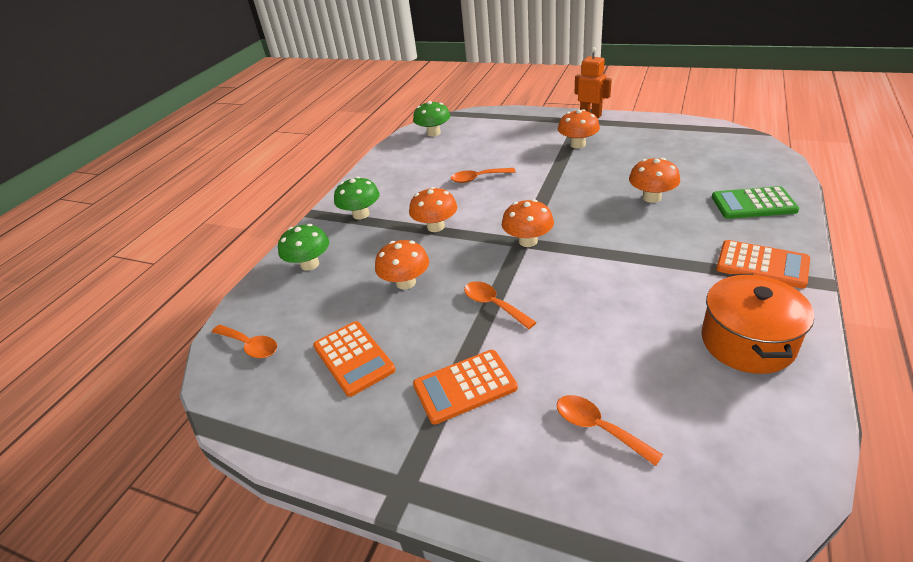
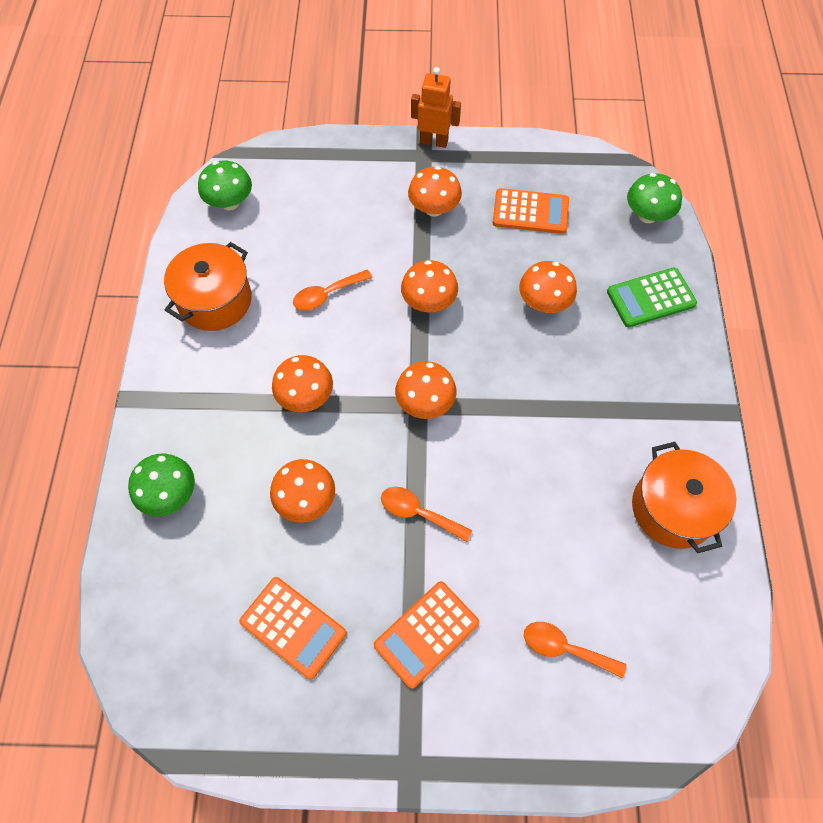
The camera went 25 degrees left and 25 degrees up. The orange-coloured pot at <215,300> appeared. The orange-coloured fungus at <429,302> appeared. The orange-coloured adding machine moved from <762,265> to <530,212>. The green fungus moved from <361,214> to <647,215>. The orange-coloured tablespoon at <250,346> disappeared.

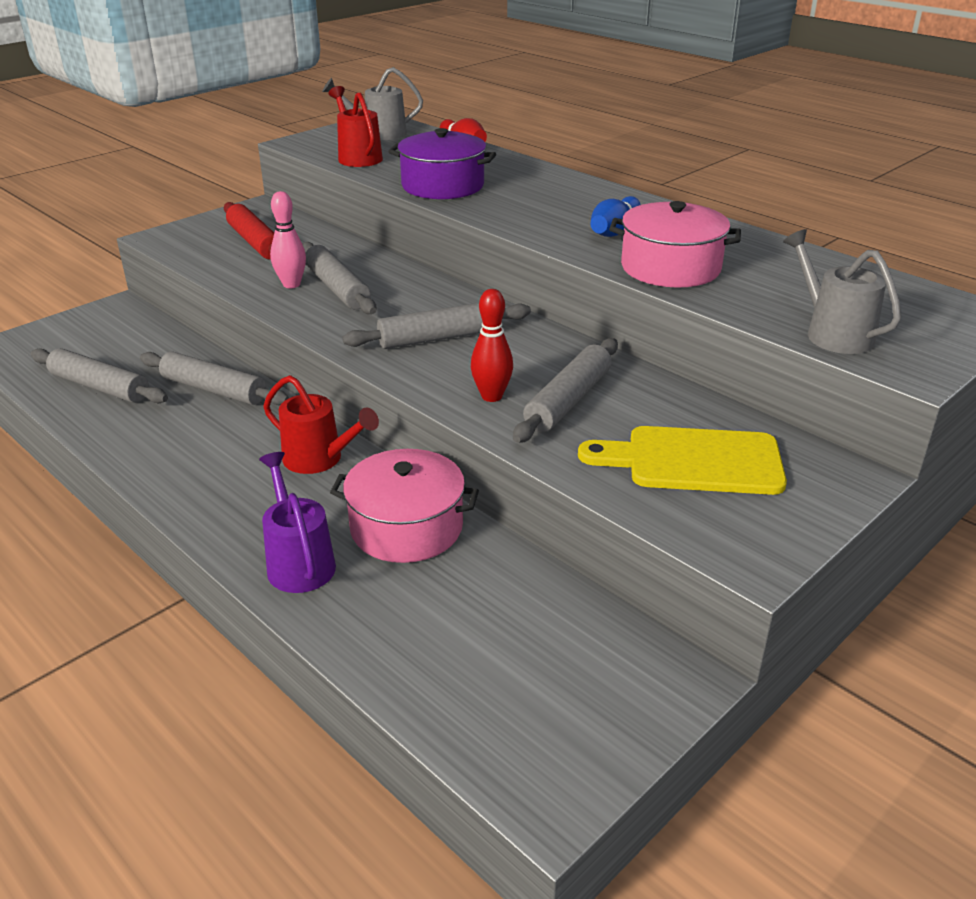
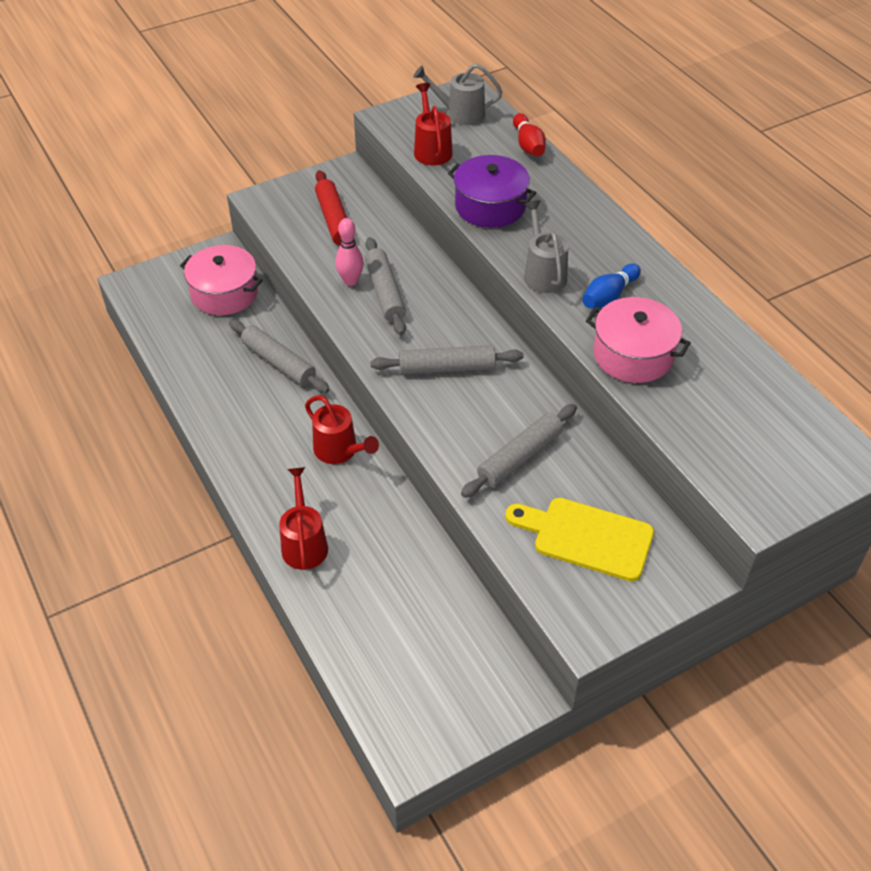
The camera went 15 degrees right and 15 degrees up. The pink pot moved from <406,527> to <224,293>. The violet sprinkling can at <298,562> became the crimson sprinkling can at <304,543>. The grey sprinkling can moved from <832,333> to <543,273>. The grey pastry roller at <100,387> disappeared. The crimson skittle at <491,396> disappeared.

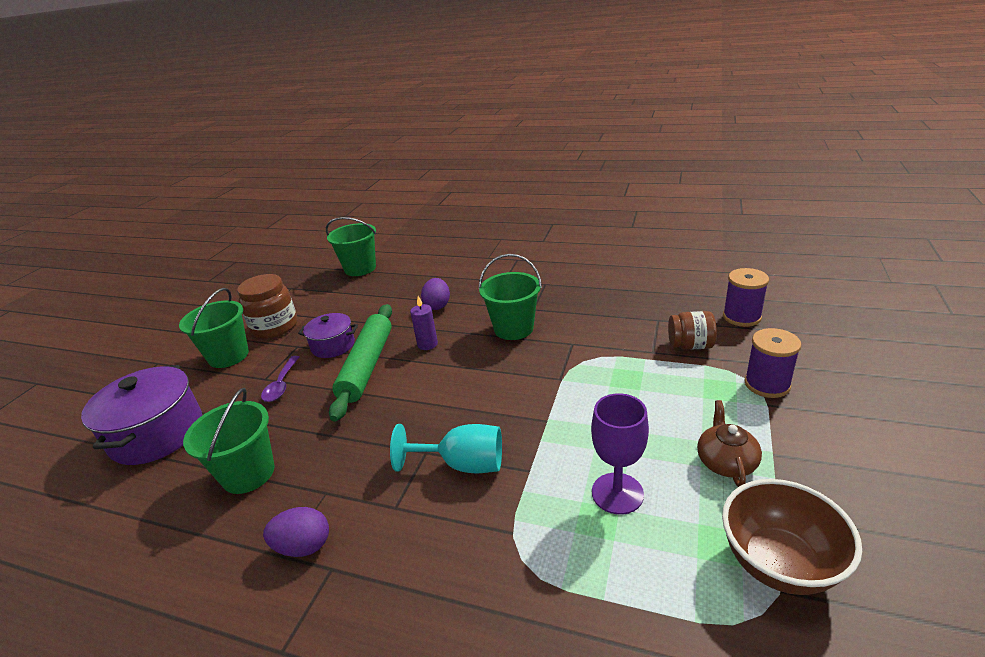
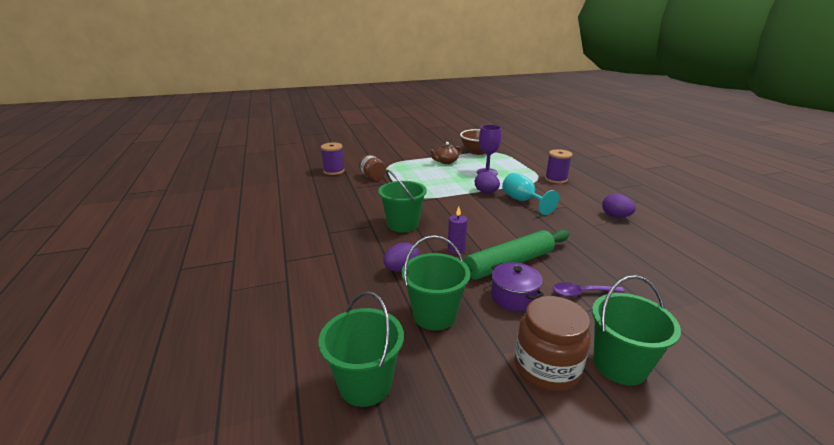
The camera went 130 degrees left and 5 degrees down. The green bucket moved from <248,473> to <434,315>. The violet egg shape at <486,192> appeared. The violet spool moved from <767,384> to <556,179>. The violet tablespoon at <281,385> turned 150 degrees counterclockwise. The violet pot at <157,434> disappeared.

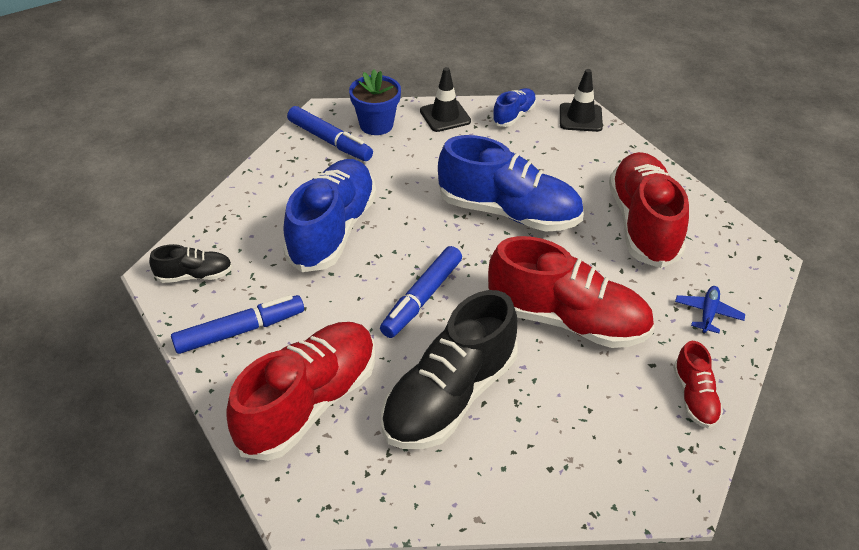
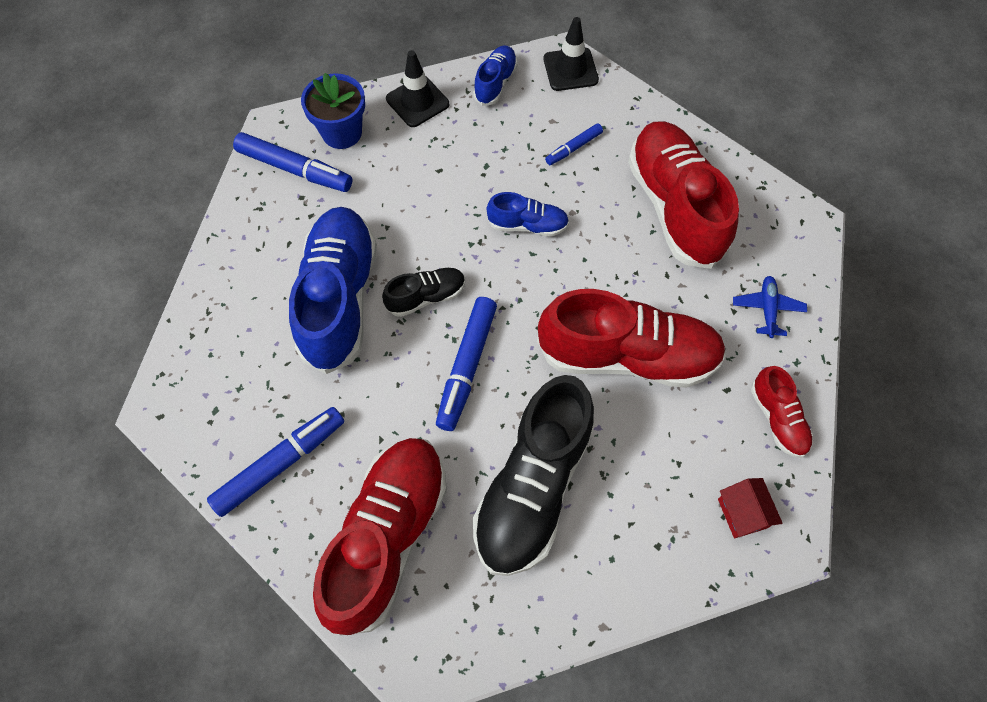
The camera went 15 degrees left and 20 degrees up. The jet-black sneaker moved from <194,276> to <426,297>. The blue sneaker at <509,212> changed to 0.48 times the size. The blue marker pen at <573,148> appeared. The crimson cottage at <742,513> appeared.

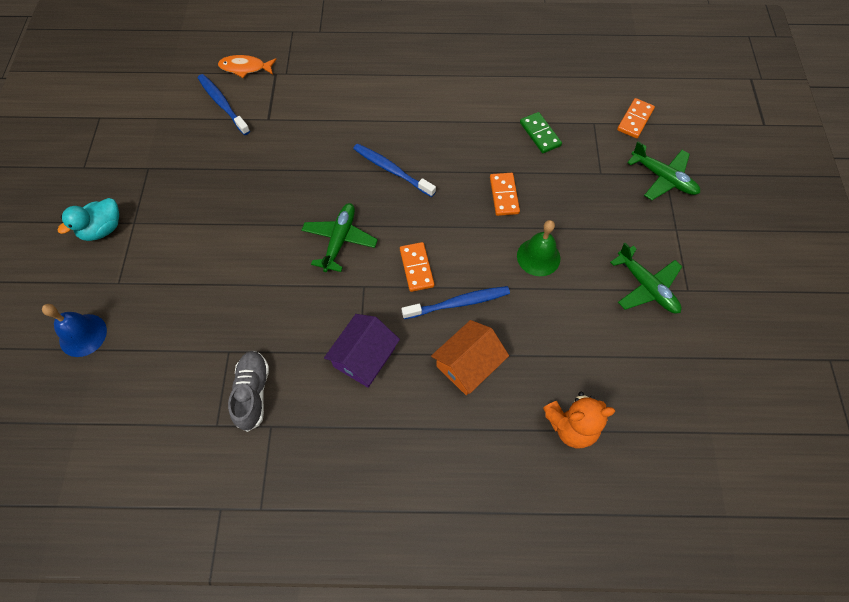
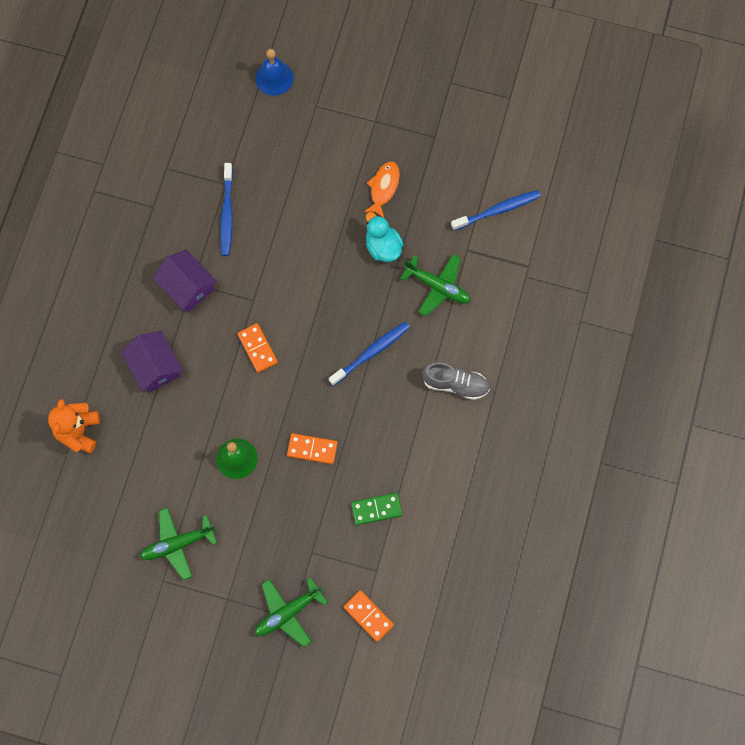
The camera went 105 degrees right and 10 degrees up. The orange-coloured cottage at <468,364> became the violet cottage at <155,367>. The blue toothbrush moved from <458,303> to <227,213>. The orange-coloured domino at <416,268> turned 60 degrees clockwise. The orange-coloured fish moved from <245,68> to <383,188>. The teal rubber duck moved from <103,229> to <383,247>. The green toy plane moved from <340,240> to <438,286>. The grey sneaker moved from <253,393> to <455,384>.

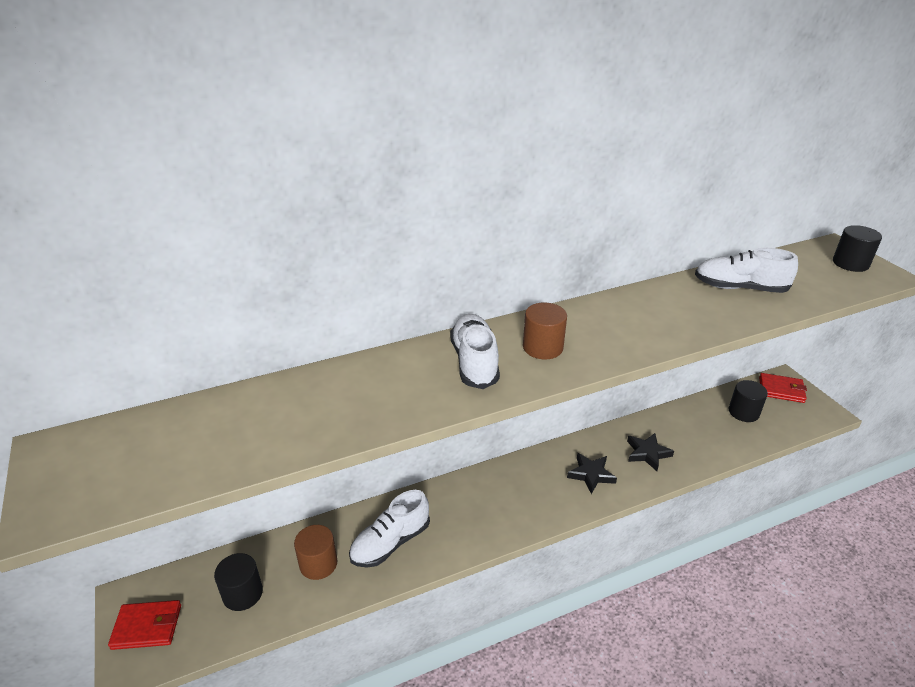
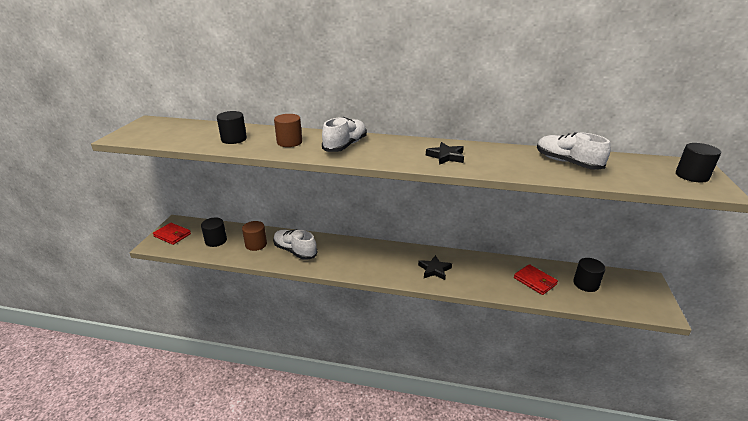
The camera went 35 degrees right and 5 degrees down. The jet-black solid cylinder at <234,139> appeared. The pure white sneaker at <390,543> turned 45 degrees clockwise. The dark brown solid cylinder moved from <542,347> to <289,142>. The jet-black star moved from <647,453> to <446,156>. The crimson wallet moved from <781,390> to <535,281>.

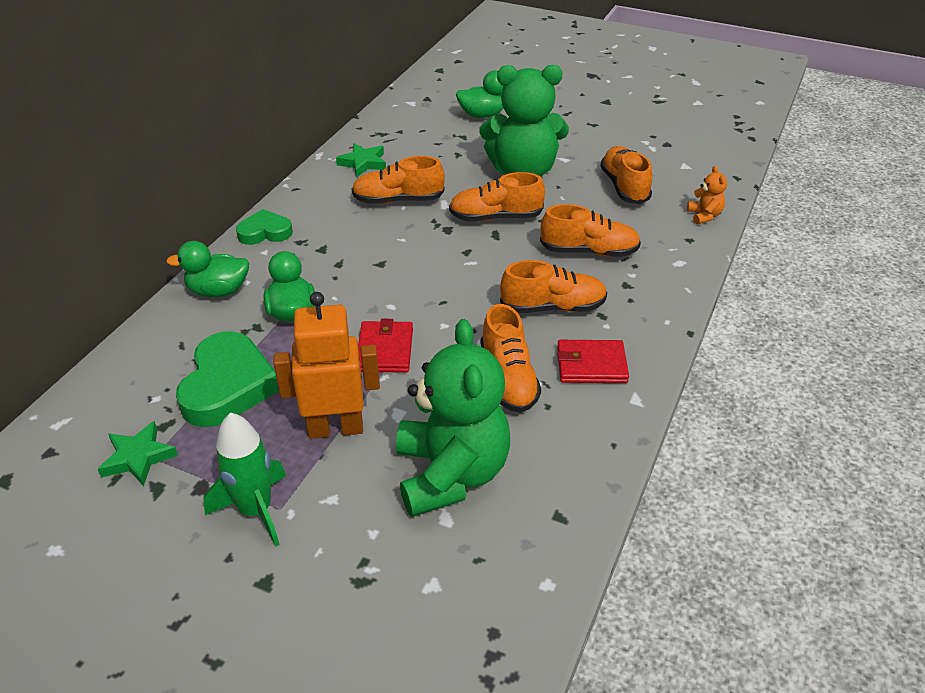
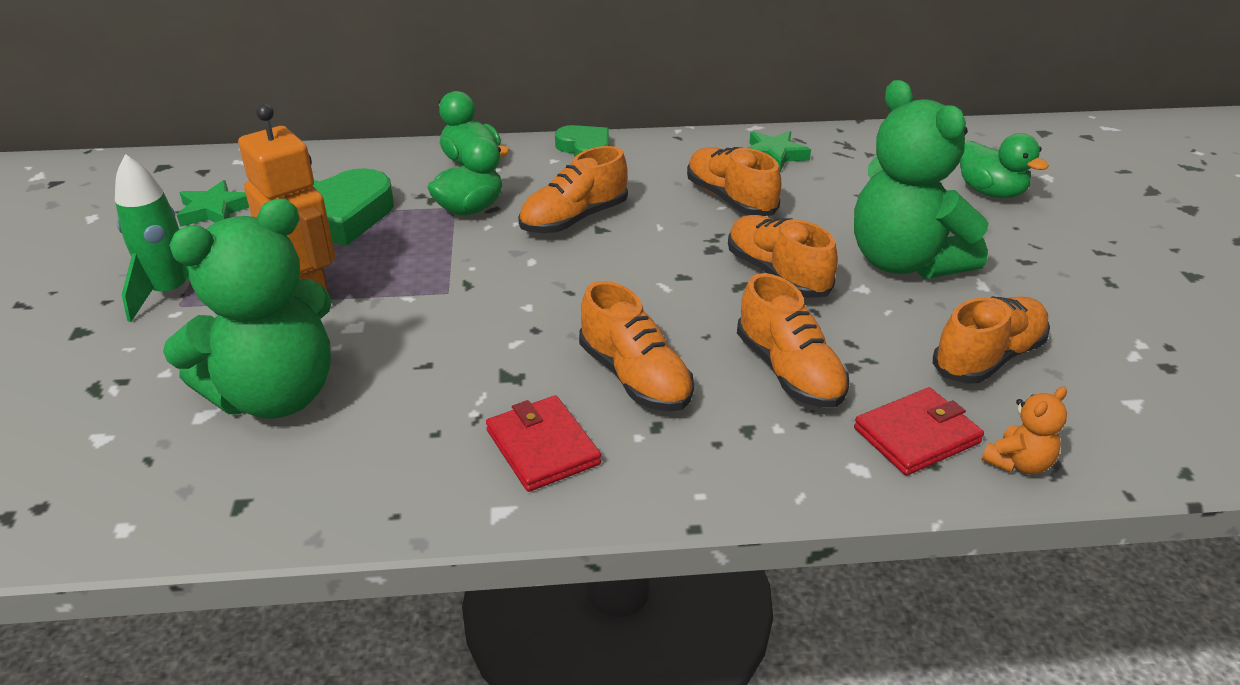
The camera went 60 degrees right and 5 degrees down. The orange-coloured sneaker moved from <508,379> to <574,219>. The crimson wallet moved from <385,350> to <917,435>.

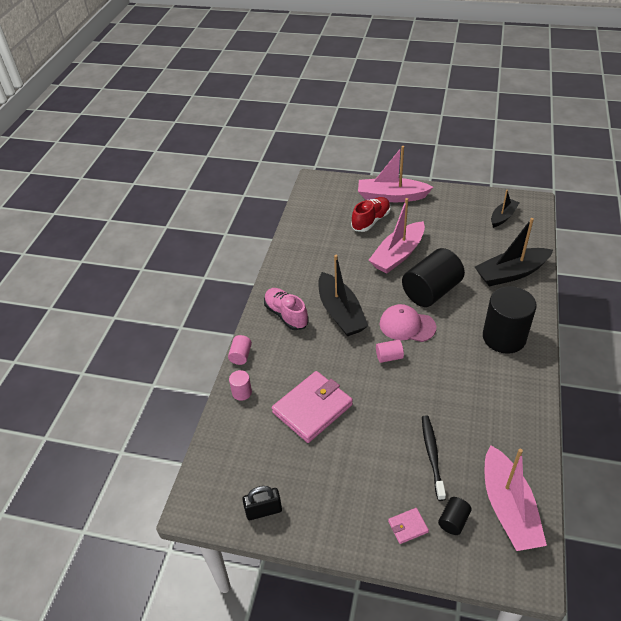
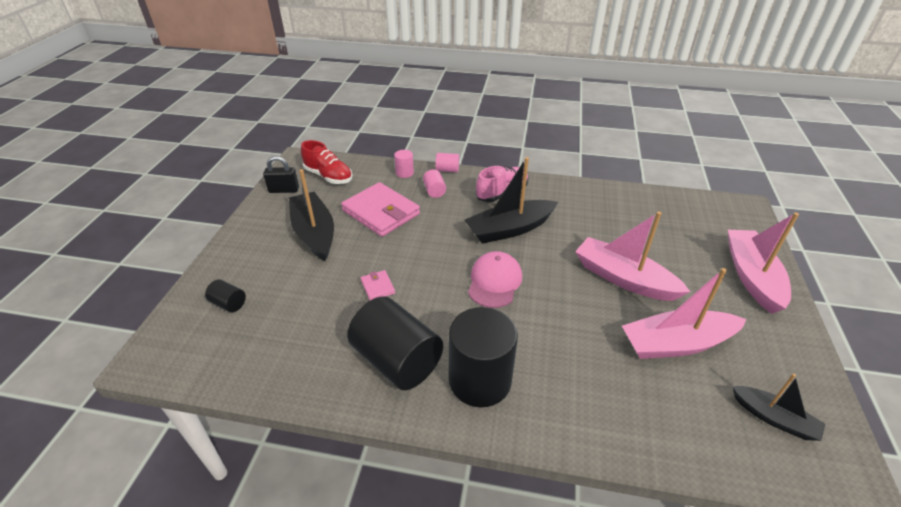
The camera went 85 degrees right and 5 degrees down. The jet-black padlock at <263,511> turned 75 degrees counterclockwise. The jet-black sailboat moved from <511,273> to <314,233>. The crimson sneaker moved from <371,221> to <328,176>. The jet-black solid cylinder moved from <431,291> to <397,360>. The pink wallet moved from <408,526> to <378,287>. The pink solid cylinder moved from <389,357> to <434,191>. The pink sailboat moved from <508,508> to <676,344>. The jet-black toothbrush at <432,455> disappeared.

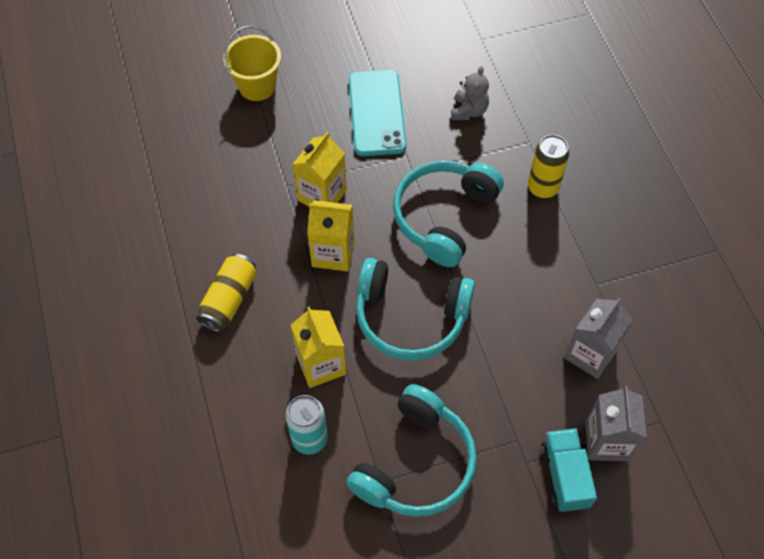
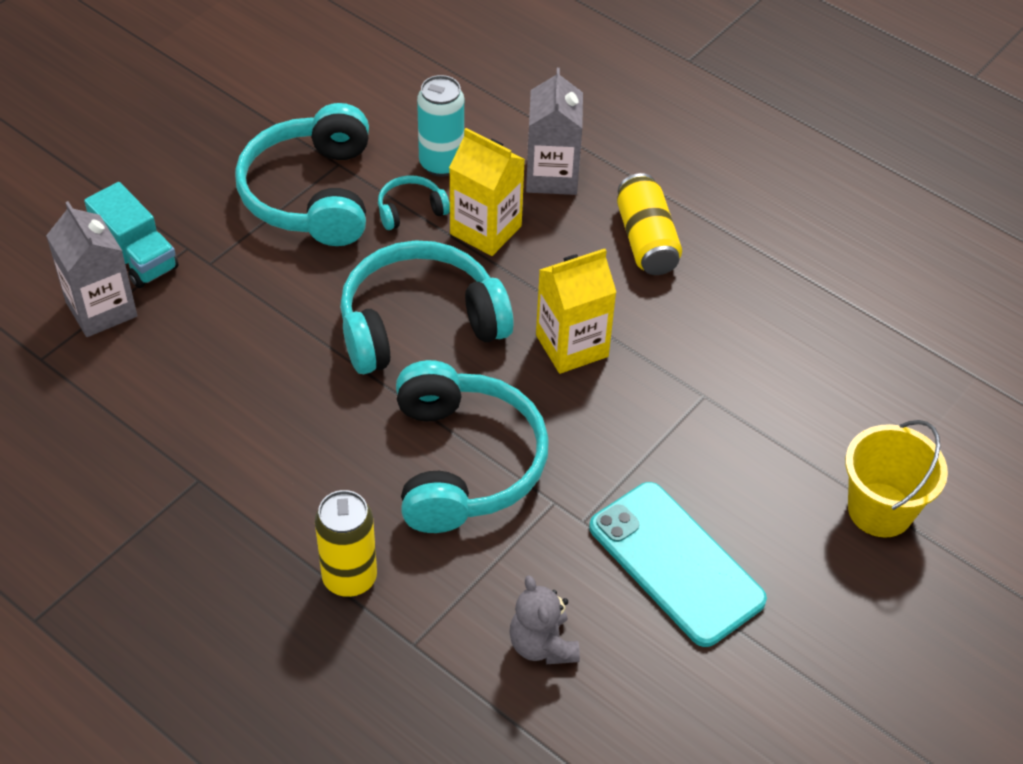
The camera went 145 degrees right and 10 degrees down. The teal over-ear headphones at <411,210> appeared. The grey juice carton moved from <590,354> to <552,176>. The golden juice carton at <322,195> disappeared.

